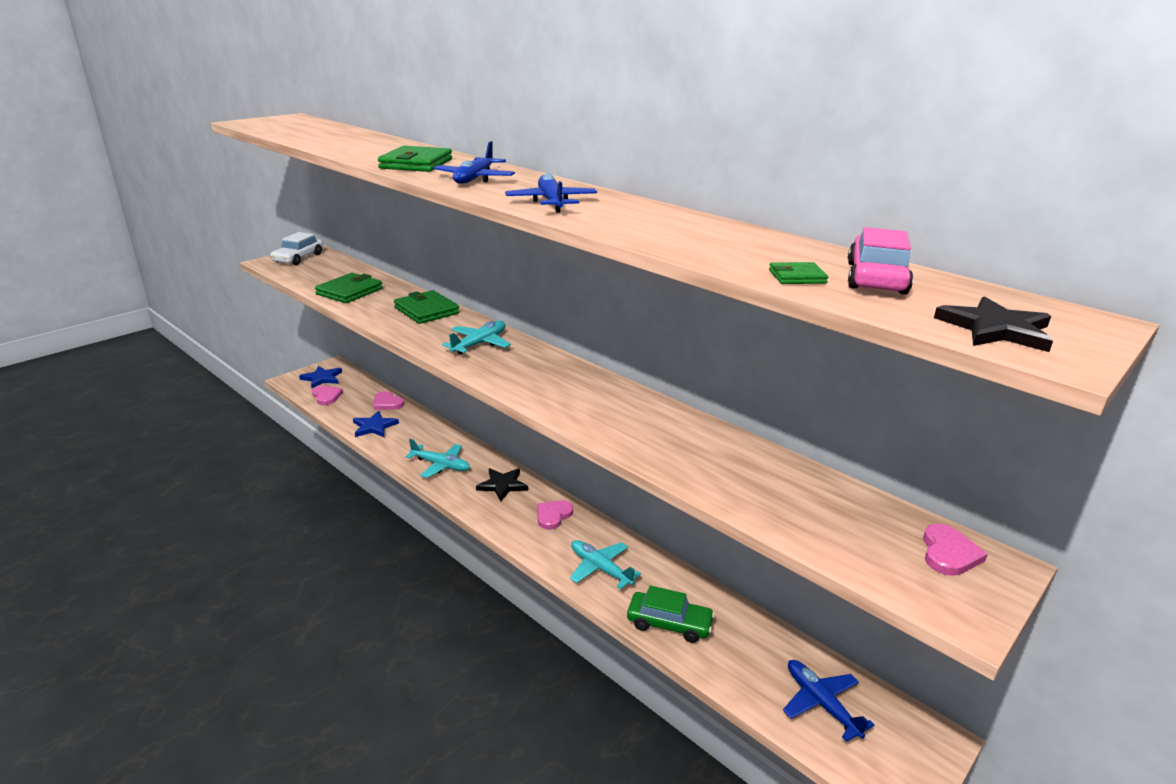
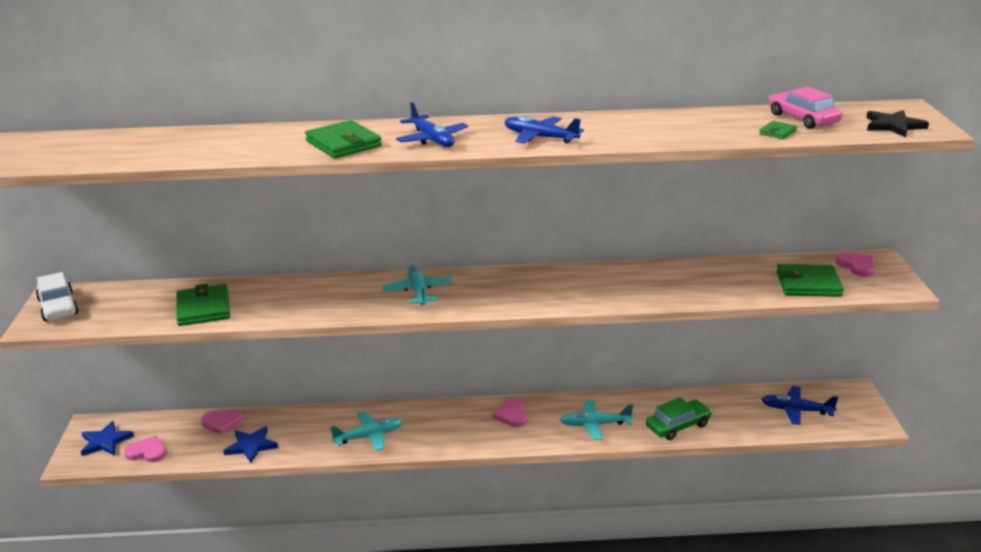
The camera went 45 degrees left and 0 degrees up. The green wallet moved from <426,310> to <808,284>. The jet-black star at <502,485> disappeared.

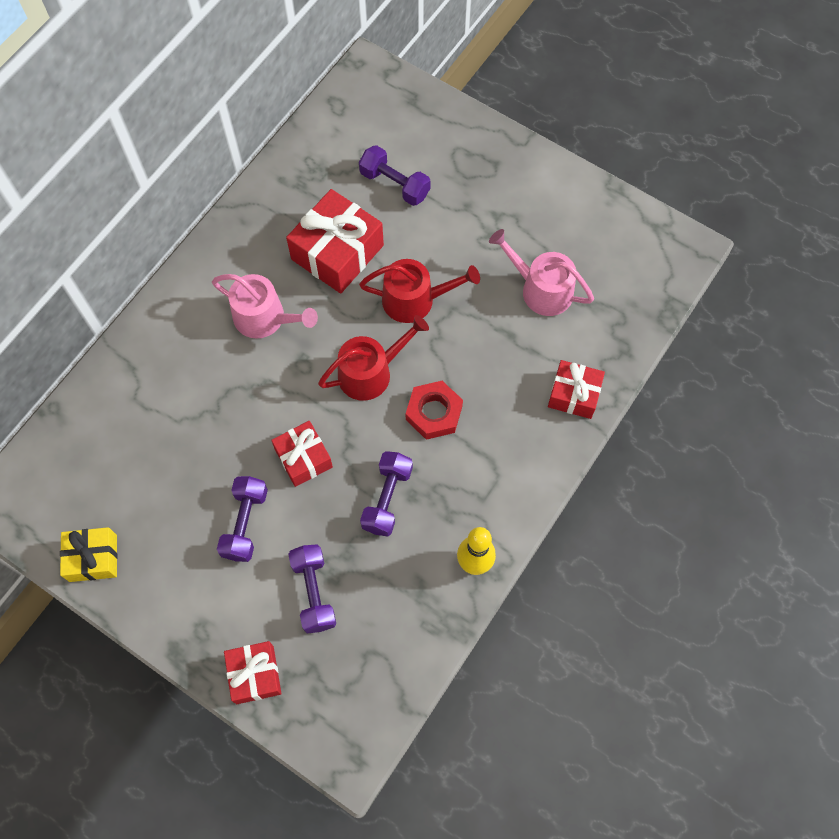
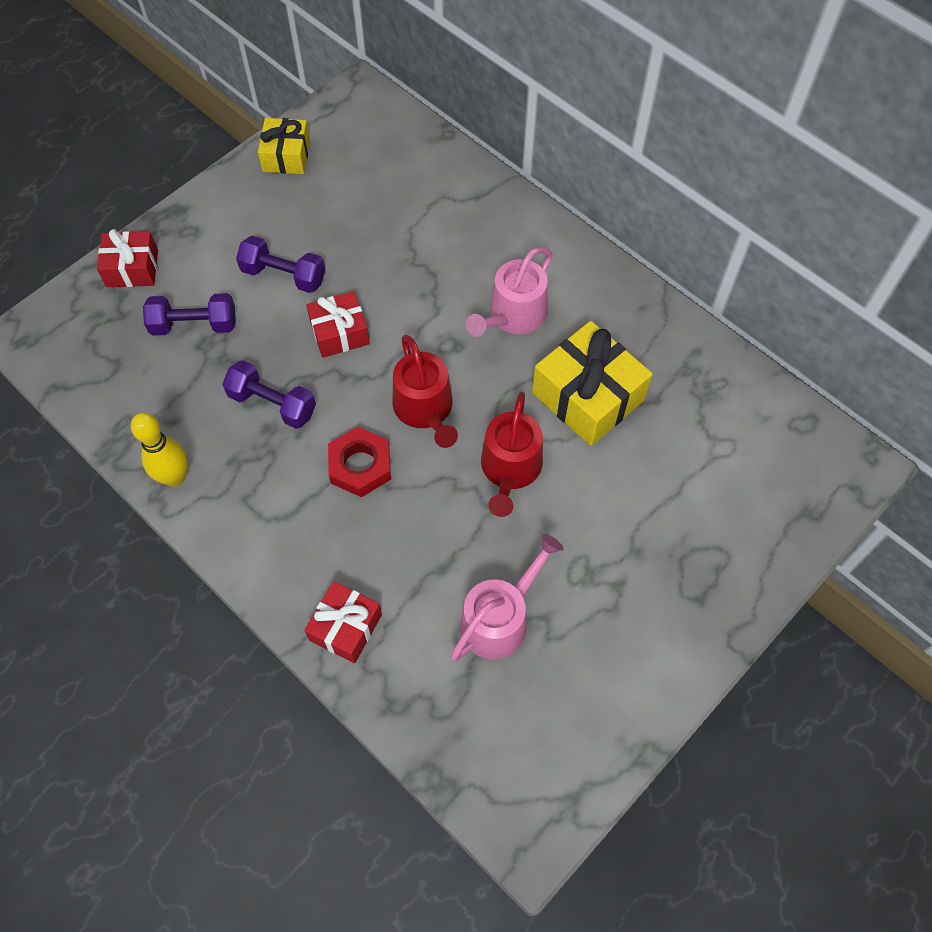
The camera went 100 degrees right and 5 degrees down. The crimson gift at <337,252> became the golden gift at <587,396>. The violet hand weight at <394,184> disappeared.

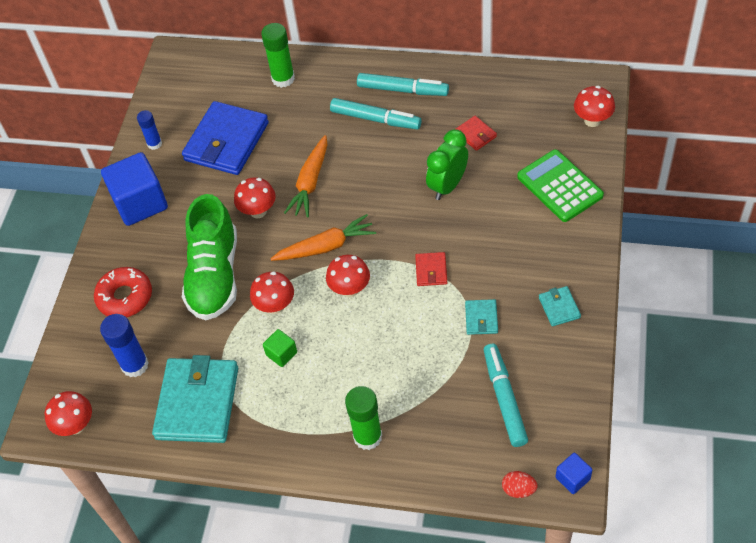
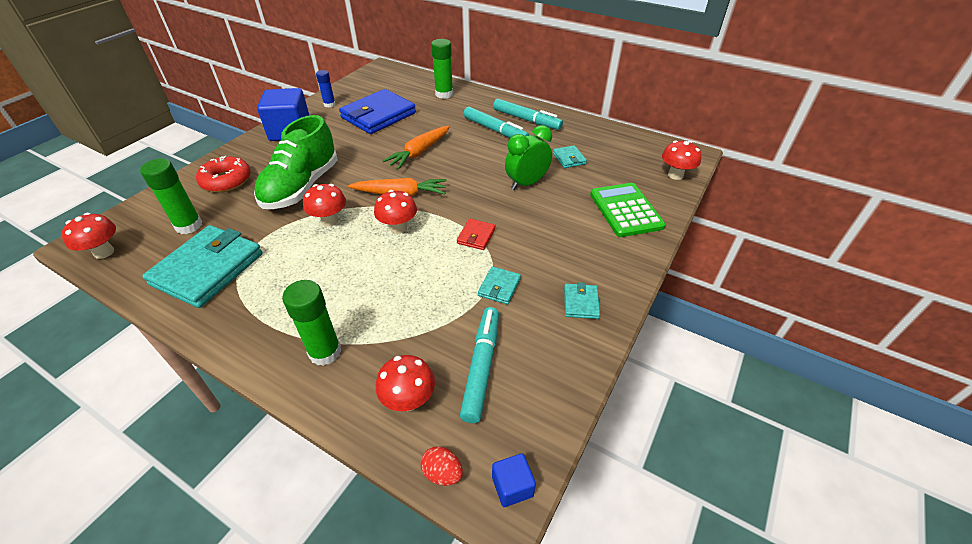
The camera went 15 degrees right and 10 degrees down. The blue stick of glue at <135,365> became the green stick of glue at <189,226>. The crimson fungus moved from <258,211> to <408,400>. The crimson wallet at <475,135> became the teal wallet at <569,158>. The green solid cube at <281,354> disappeared.

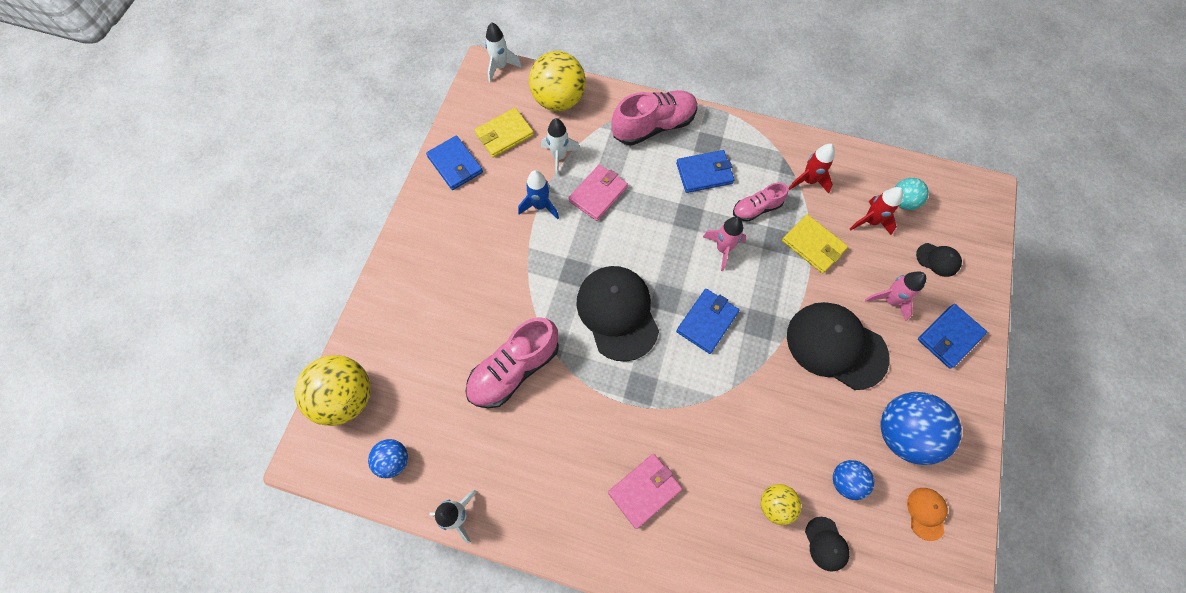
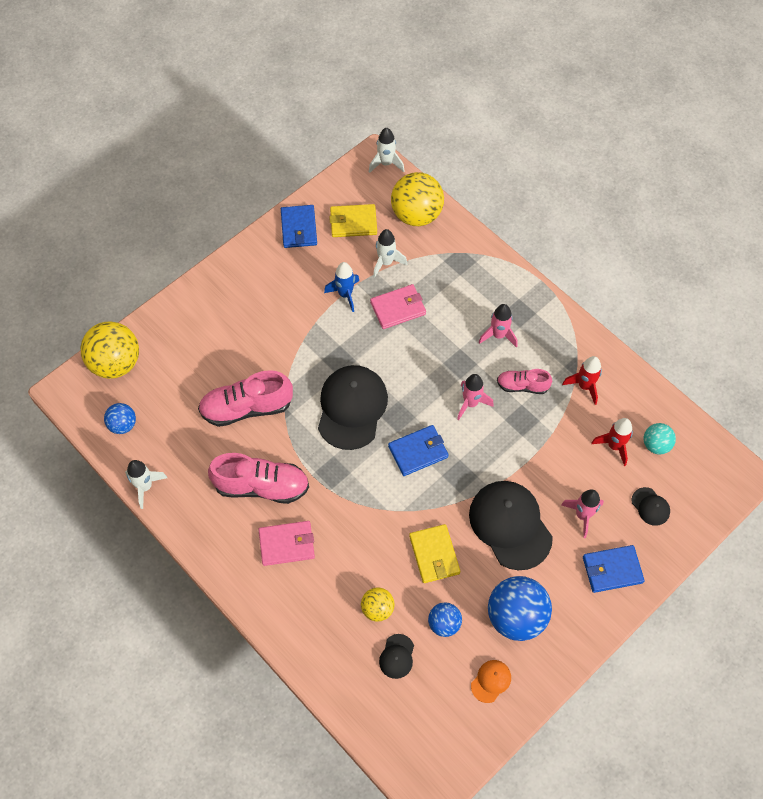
The camera went 30 degrees right and 5 degrees down. The pink sneaker moved from <653,126> to <261,486>. The golden wallet moved from <813,245> to <434,555>. The blue wallet at <704,173> was replaced by the pink spaceship at <498,335>.

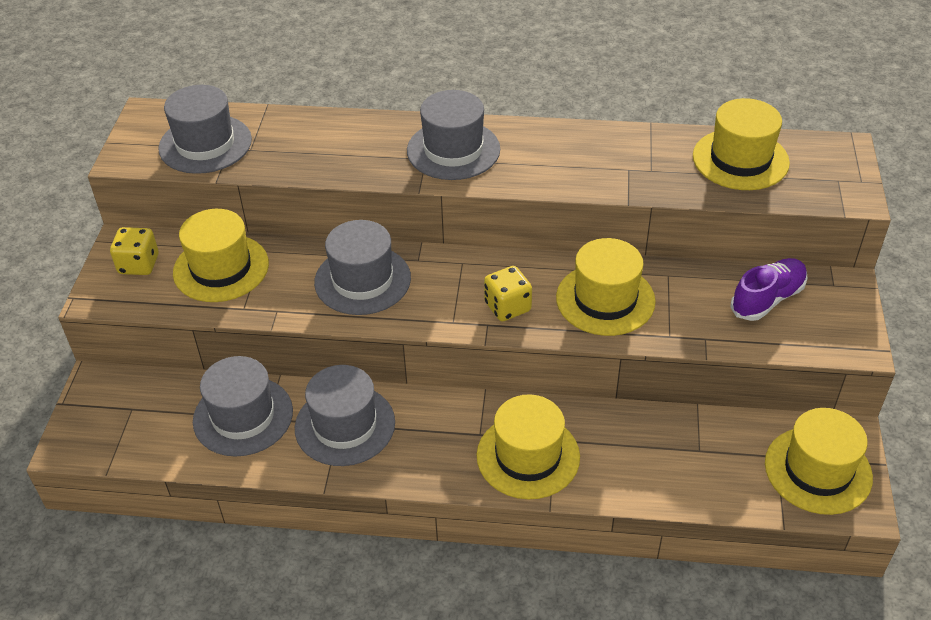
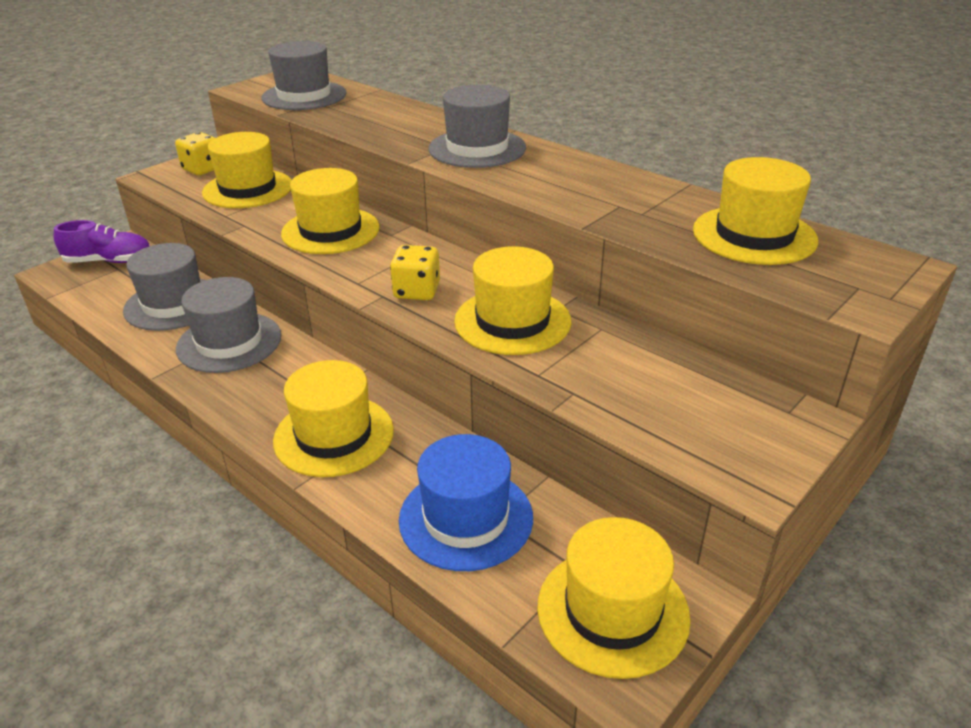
The camera went 35 degrees right and 10 degrees down. The violet sneaker moved from <767,299> to <109,261>. The grey tall hat at <362,280> became the golden tall hat at <330,231>. The blue tall hat at <466,518> appeared.

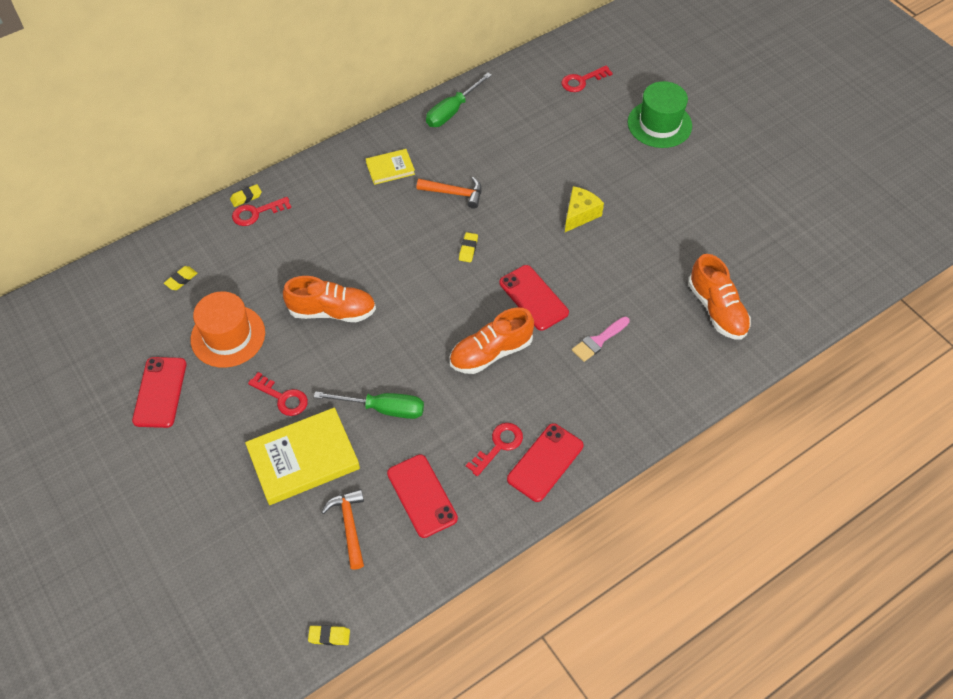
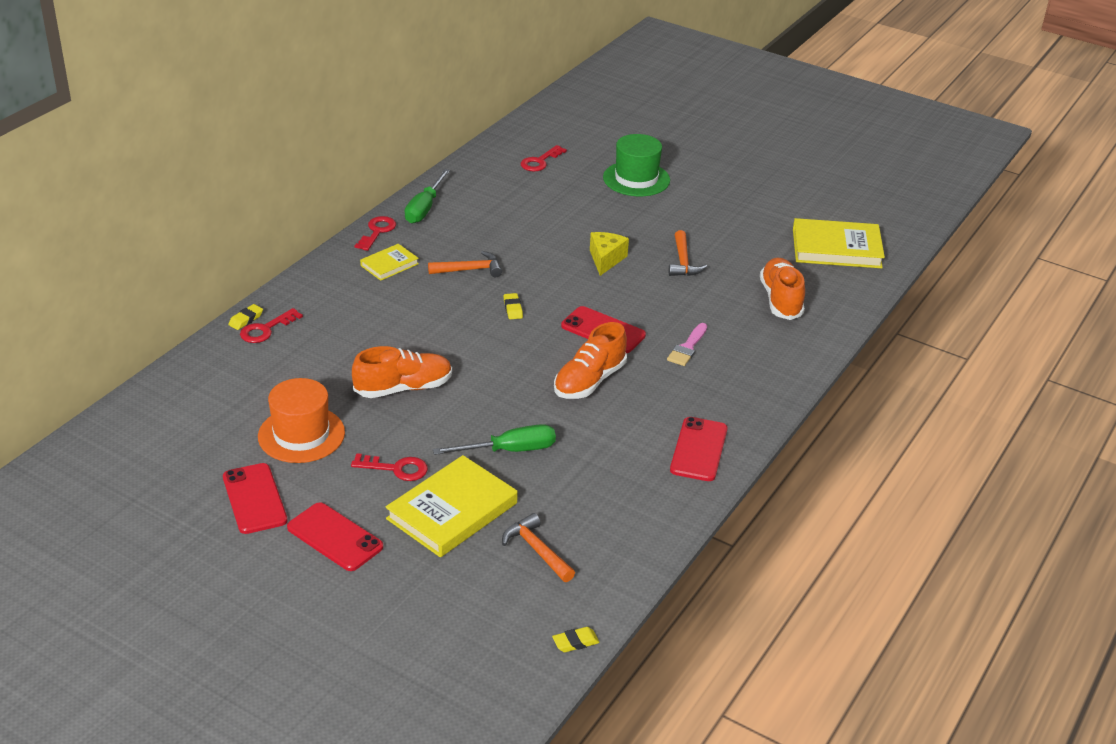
The camera went 25 degrees left and 20 degrees down. The crimson phone moved from <422,496> to <335,537>. The crimson key moved from <499,446> to <377,232>. The orange-coloured carpenter's hammer at <683,262> appeared. The orange-coloured sneaker at <717,309> turned 135 degrees counterclockwise. The golden hardcover at <836,248> appeared. The golden eraser at <181,280> disappeared.

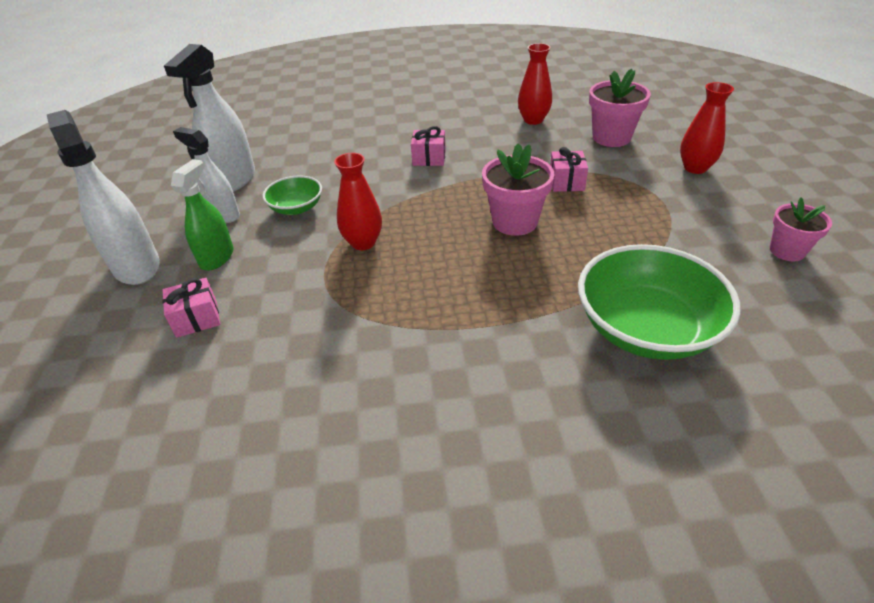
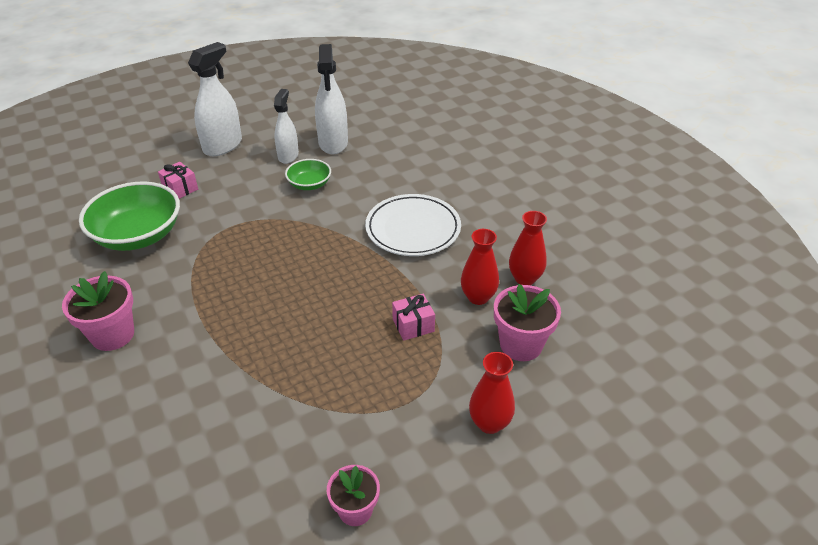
The camera went 65 degrees right and 0 degrees up. The pink flower pot moved from <515,222> to <112,335>. The green bowl moved from <646,328> to <138,235>. The pure white spray cleaner at <233,180> turned 90 degrees counterclockwise. The pink gift at <429,158> was replaced by the pure white flat dish at <413,229>. The crimson vase moved from <363,242> to <478,297>. The green spray cleaner at <217,257> disappeared.

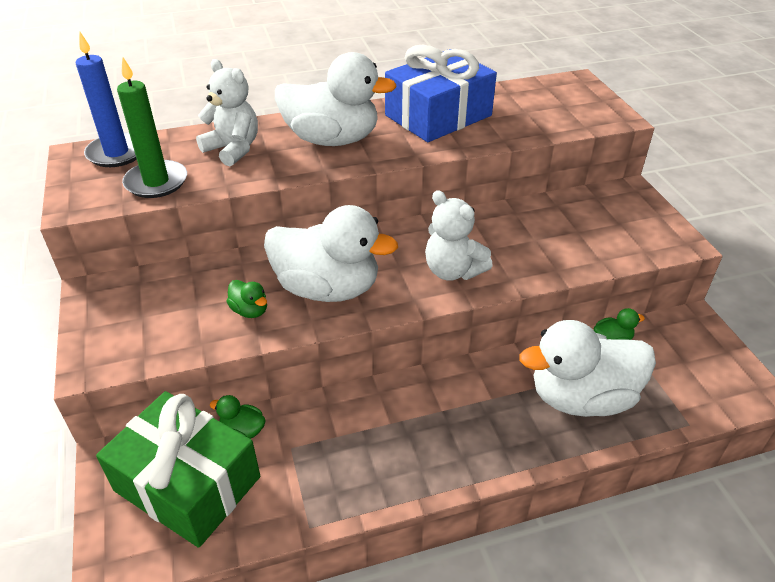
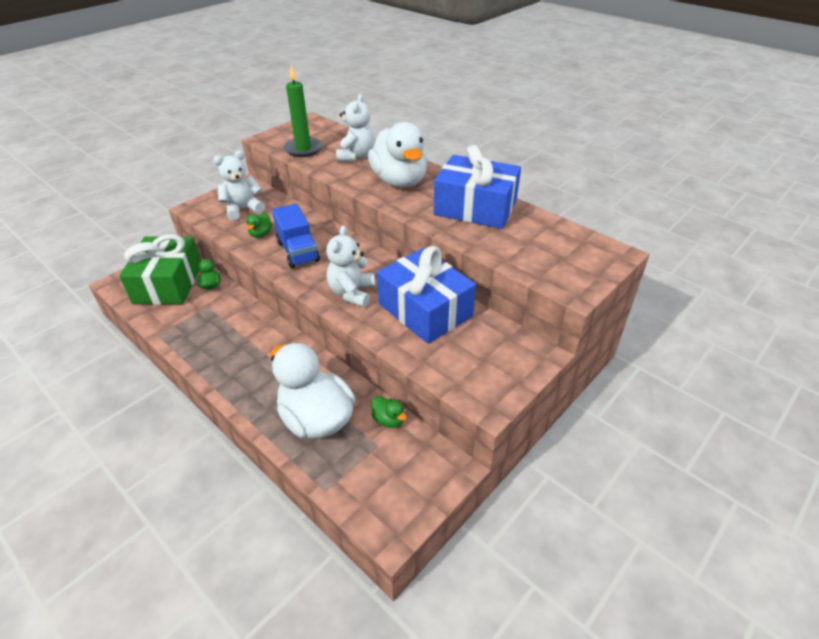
The camera went 60 degrees right and 0 degrees up. The pure white teddy bear at <242,209> appeared. The pure white rubber duck at <327,288> was replaced by the blue toy truck at <298,251>. The blue gift at <425,310> appeared. The blue wax candle at <117,153> disappeared.

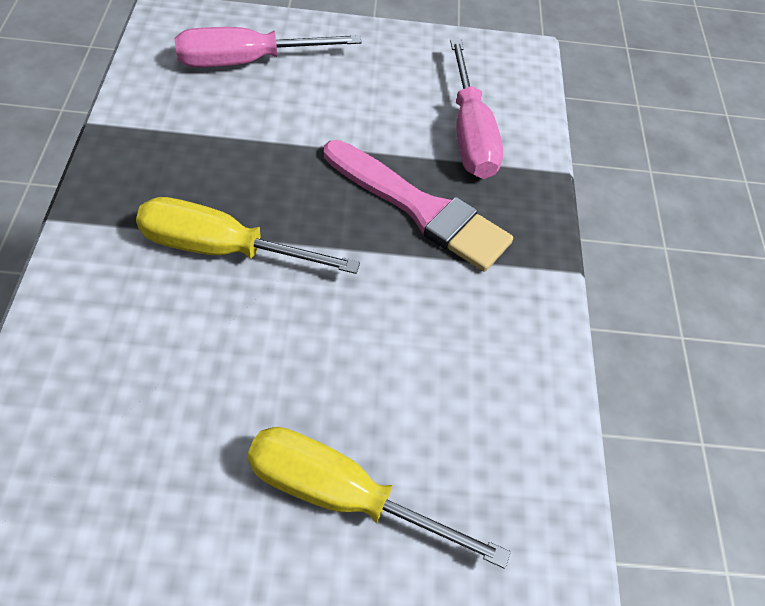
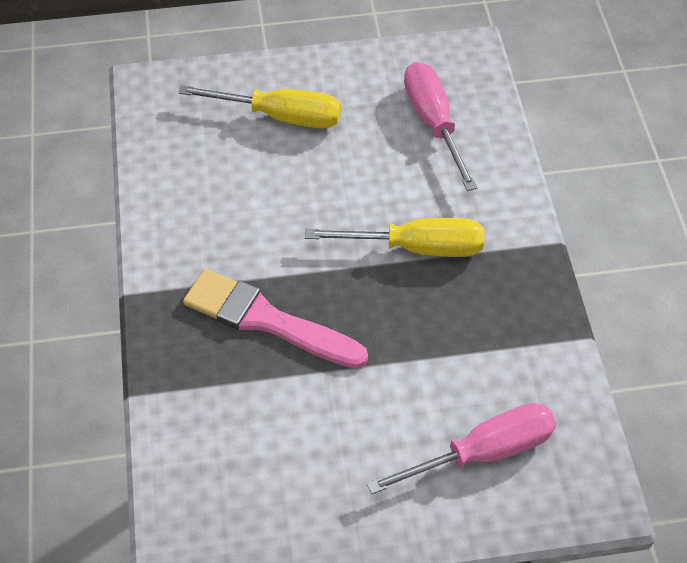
The camera went 175 degrees right and 0 degrees up. The pink hand screwdriver moved from <470,134> to <433,123>.

